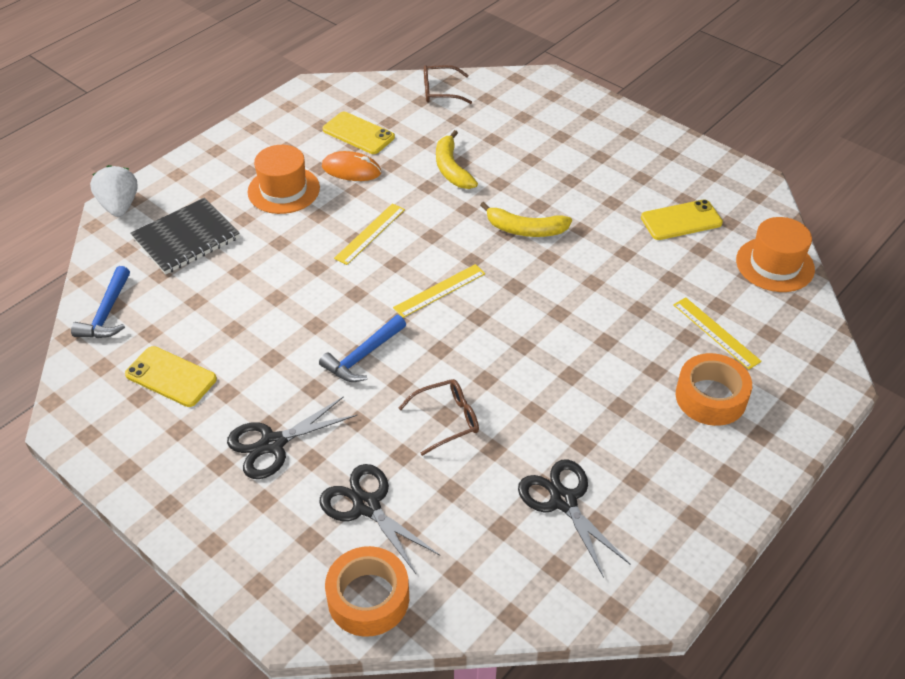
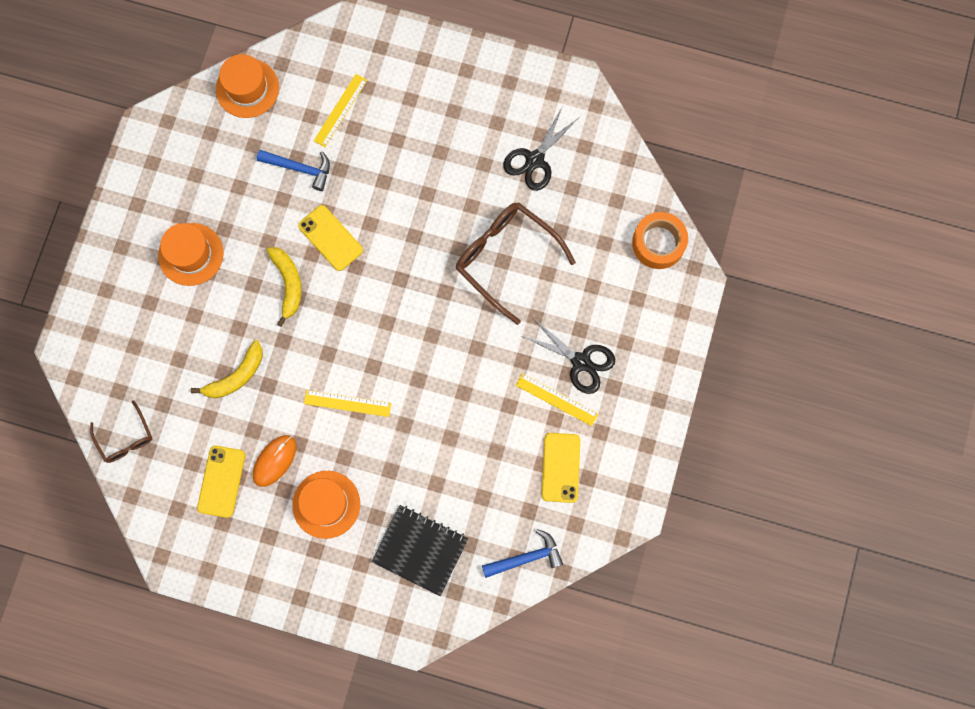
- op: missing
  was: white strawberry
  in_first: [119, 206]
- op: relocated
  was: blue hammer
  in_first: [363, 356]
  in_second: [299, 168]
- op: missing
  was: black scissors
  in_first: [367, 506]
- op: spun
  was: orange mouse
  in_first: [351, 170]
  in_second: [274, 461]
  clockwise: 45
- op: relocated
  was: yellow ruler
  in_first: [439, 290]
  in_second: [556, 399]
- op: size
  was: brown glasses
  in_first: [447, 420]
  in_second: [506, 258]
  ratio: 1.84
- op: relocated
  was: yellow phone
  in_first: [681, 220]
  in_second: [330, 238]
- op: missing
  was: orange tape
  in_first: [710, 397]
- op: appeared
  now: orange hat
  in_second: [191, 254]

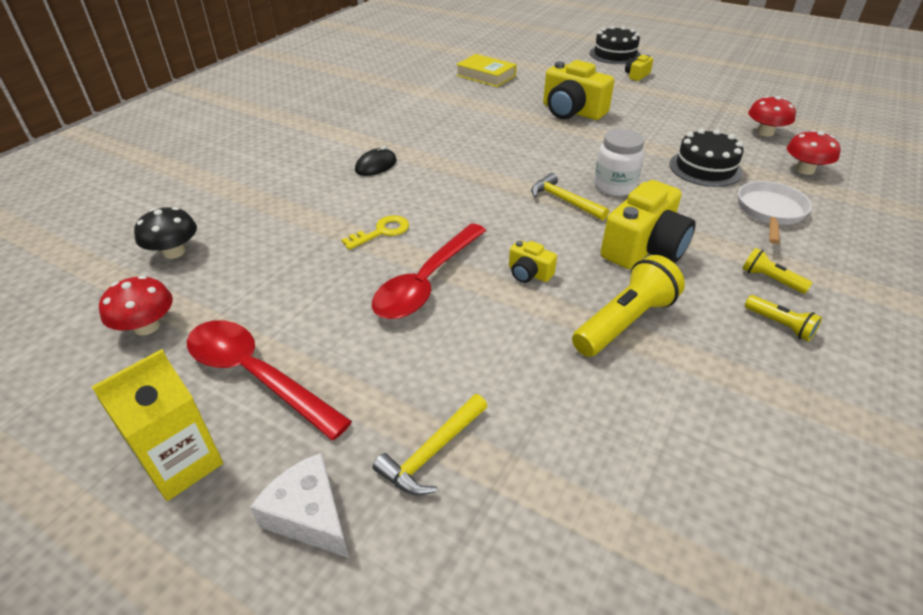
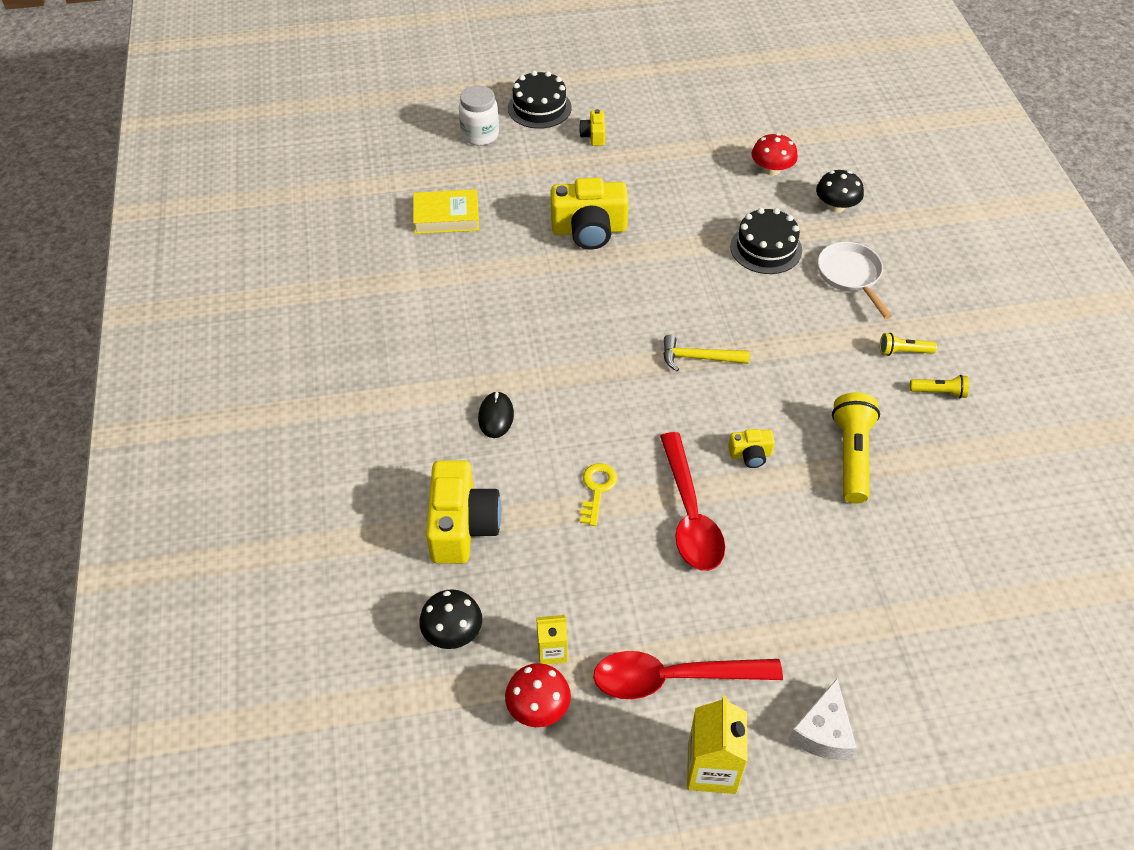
- op: spun
  was: white cheese
  in_first: [309, 515]
  in_second: [823, 732]
  clockwise: -75
- op: missing
  was: yellow hammer
  in_first: [432, 452]
- op: relocated
  was: white jar
  in_first: [614, 186]
  in_second: [480, 135]
- op: relocated
  was: yellow camera
  in_first: [644, 248]
  in_second: [462, 526]
- op: colour
  was: red mushroom
  now: black mushroom
  in_first: [804, 170]
  in_second: [836, 206]
- op: appeared
  now: yellow carton
  in_second: [552, 651]

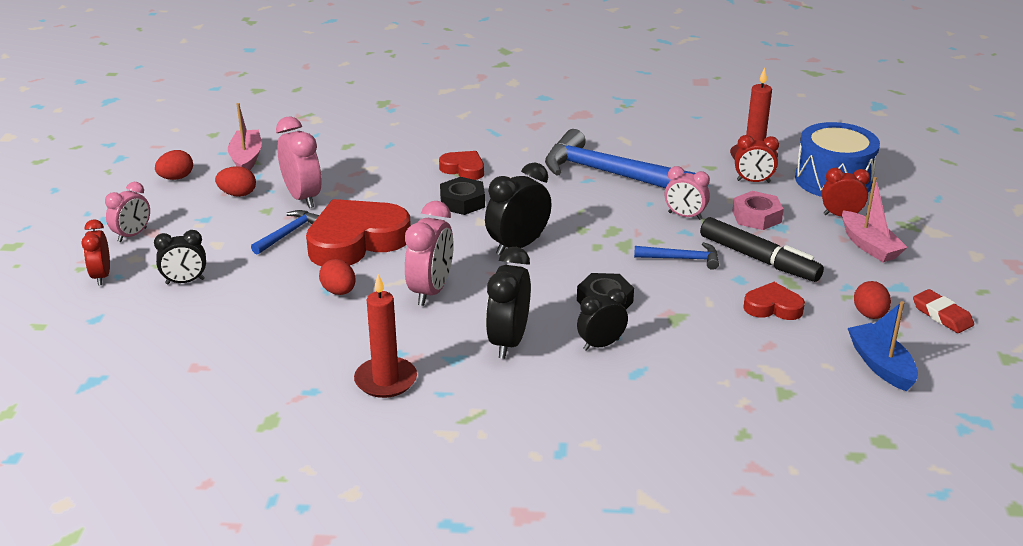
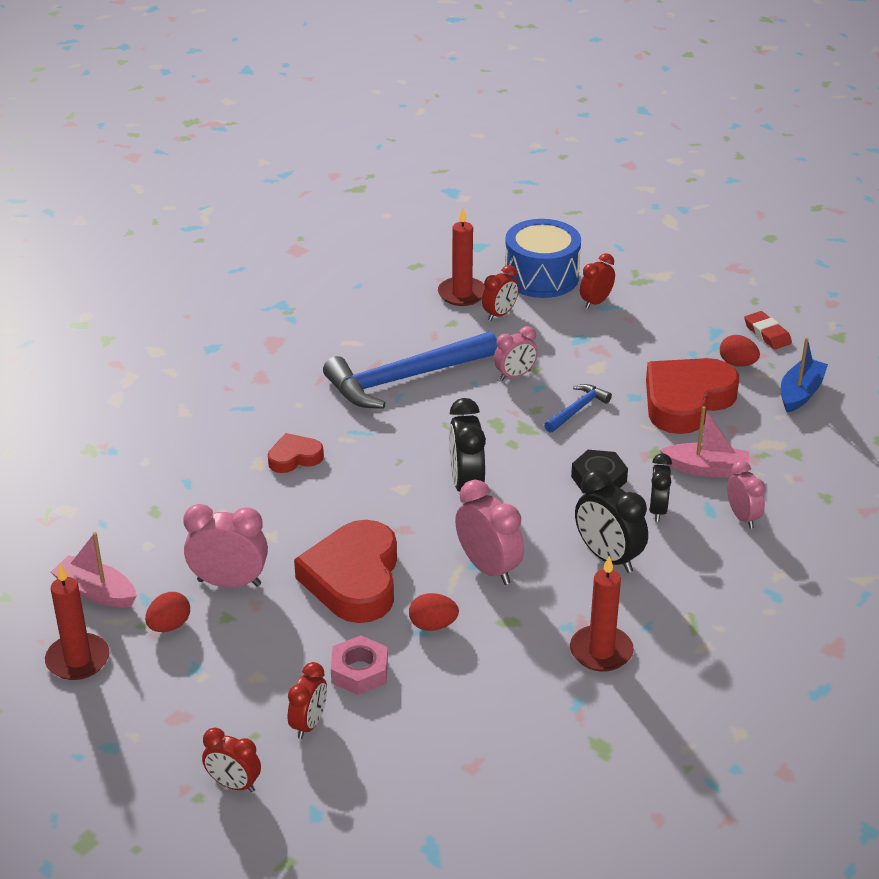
- op: relocated
  was: pink clock
  in_first: [132, 235]
  in_second: [742, 517]
- op: colour
  was: black clock
  now: red clock
  in_first: [185, 281]
  in_second: [309, 724]
- op: exchanged
  was: red egg
  now: red candle
  in_first: [176, 178]
  in_second: [78, 660]
- op: missing
  was: blue hammer
  in_first: [288, 233]
- op: missing
  was: black nut
  in_first: [462, 202]
- op: missing
  was: black marker
  in_first: [758, 259]
- op: relocated
  was: pink nut
  in_first: [756, 217]
  in_second: [359, 671]
- op: size
  was: red heart
  in_first: [773, 307]
  in_second: [686, 401]
  ratio: 1.99
- op: relocated
  was: pink boat
  in_first: [869, 246]
  in_second: [706, 469]
- op: spun
  was: blue boat
  in_first: [881, 365]
  in_second: [800, 393]
  clockwise: 105
- op: spun
  was: red eraser
  in_first: [942, 315]
  in_second: [767, 334]
  clockwise: 60

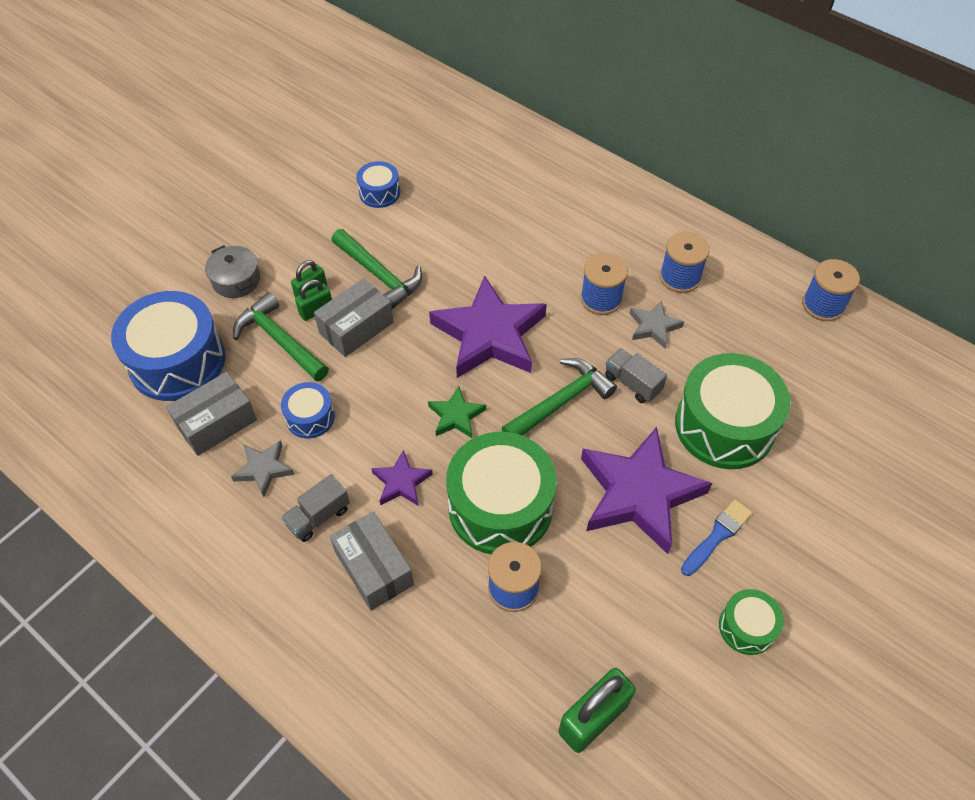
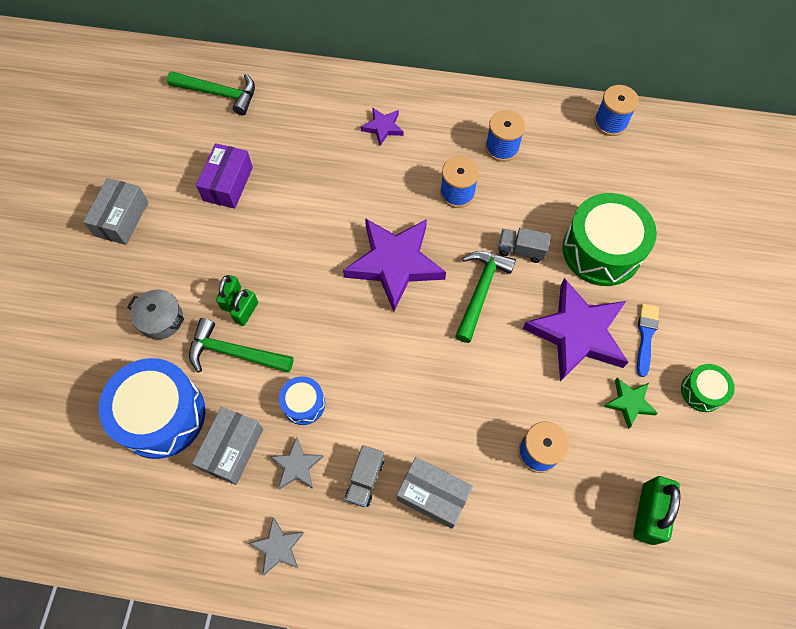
- op: relocated
  was: grey box
  in_first: [356, 328]
  in_second: [122, 219]
- op: relocated
  was: green hammer
  in_first: [379, 275]
  in_second: [219, 94]
- op: exchanged
  was: blue drum
  now: purple box
  in_first: [379, 193]
  in_second: [228, 184]
- op: relocated
  was: purple star
  in_first: [401, 482]
  in_second: [383, 127]
- op: relocated
  was: green star
  in_first: [456, 416]
  in_second: [629, 403]
- op: missing
  was: green drum
  in_first: [500, 506]
- op: relocated
  was: grey star
  in_first: [653, 327]
  in_second: [278, 547]

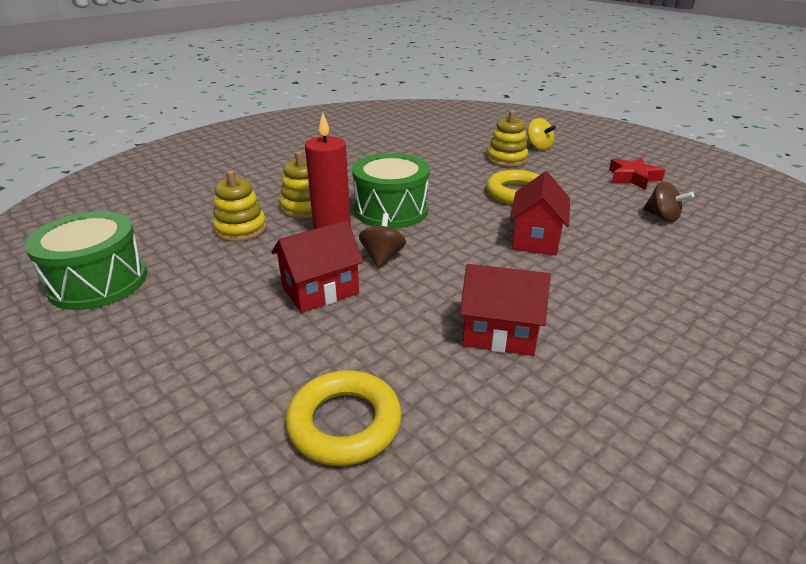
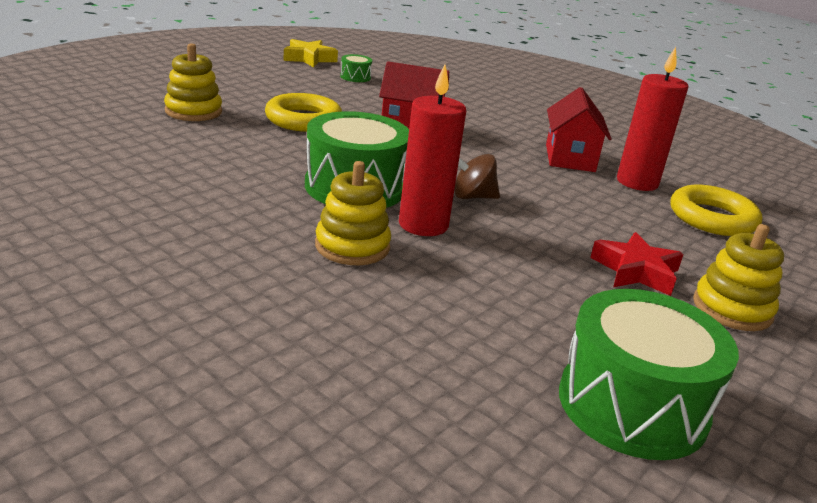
- op: relocated
  was: yellow stacking toy
  in_first: [241, 229]
  in_second: [732, 309]
- op: missing
  was: red house
  in_first: [320, 290]
- op: missing
  was: yellow spinning top
  in_first: [538, 147]
- op: relocated
  was: red star
  in_first: [633, 178]
  in_second: [636, 271]
- op: exchanged
  was: brown spinning top
  now: green drum
  in_first: [662, 217]
  in_second: [355, 77]
- op: appeared
  now: yellow star
  in_second: [309, 58]
- op: appeared
  now: red candle
  in_second: [637, 182]

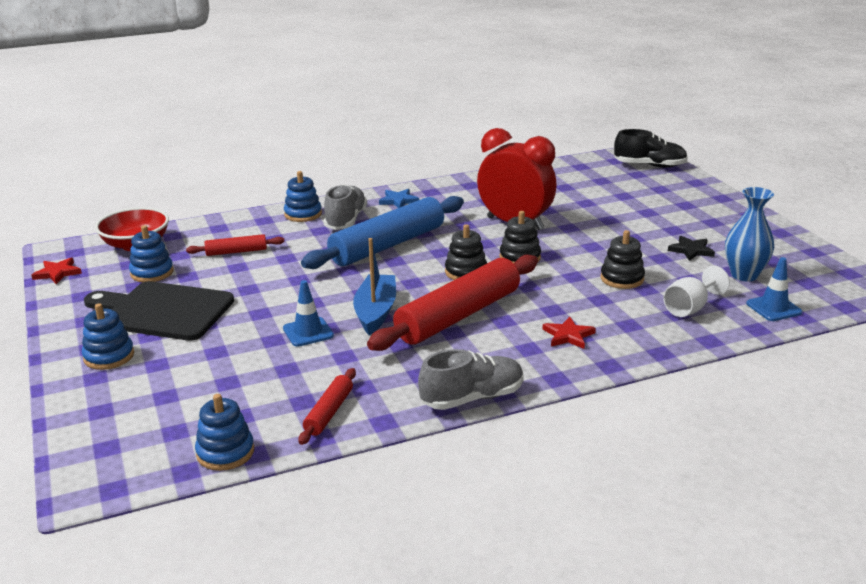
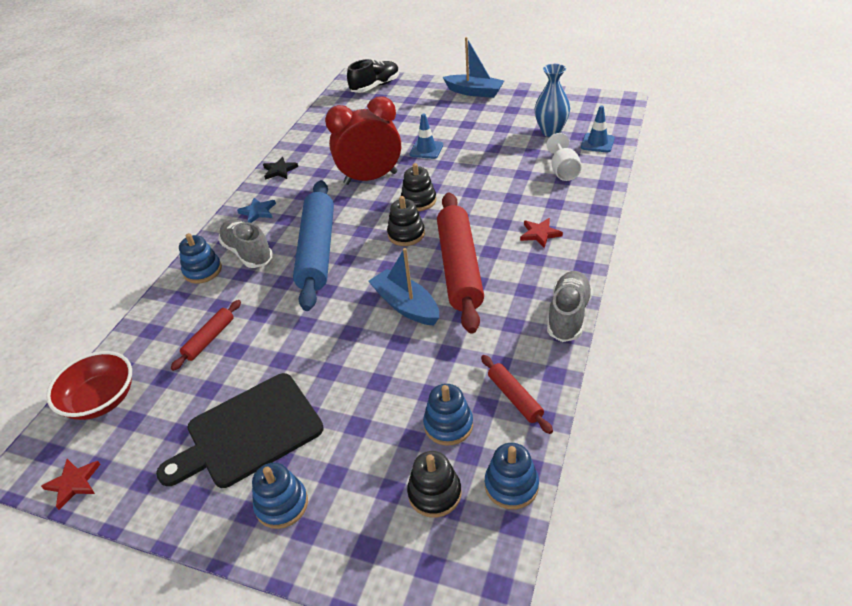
- op: relocated
  was: blue stacking toy
  in_first: [152, 273]
  in_second: [448, 425]
- op: relocated
  was: blue traffic cone
  in_first: [308, 332]
  in_second: [426, 150]
- op: relocated
  was: black stacking toy
  in_first: [622, 278]
  in_second: [434, 493]
- op: relocated
  was: black star
  in_first: [691, 250]
  in_second: [279, 170]
- op: appeared
  now: blue boat
  in_second: [474, 92]

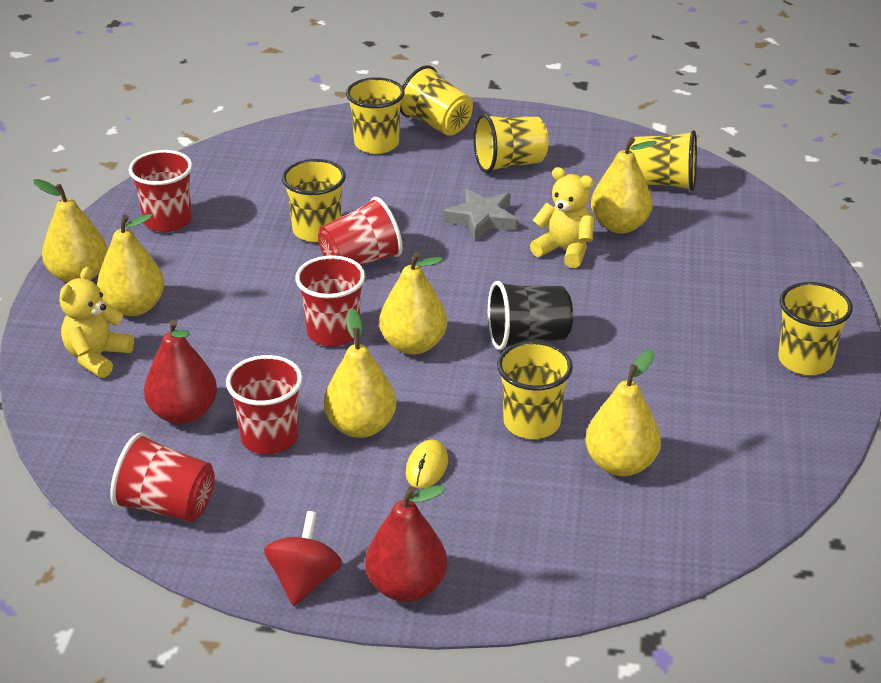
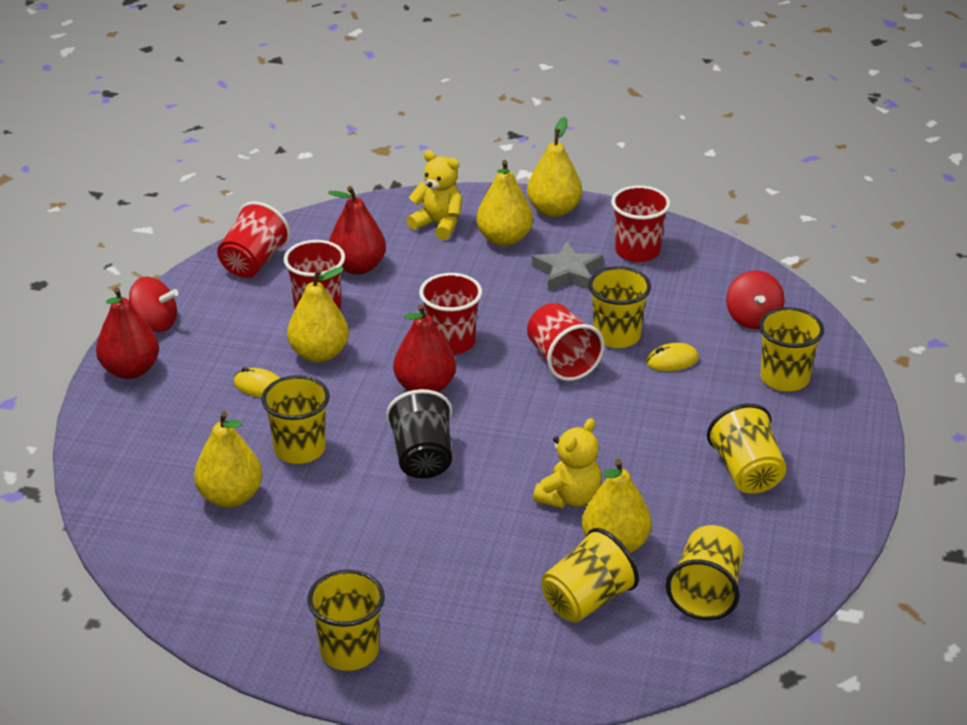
- op: colour
  was: yellow pear
  now: red pear
  in_first: [413, 345]
  in_second: [425, 387]
- op: relocated
  was: yellow cup
  in_first: [436, 124]
  in_second: [586, 600]
- op: relocated
  was: grey star
  in_first: [481, 219]
  in_second: [568, 272]
- op: appeared
  now: yellow mouse
  in_second: [672, 360]
- op: appeared
  now: red spinning top
  in_second: [752, 318]

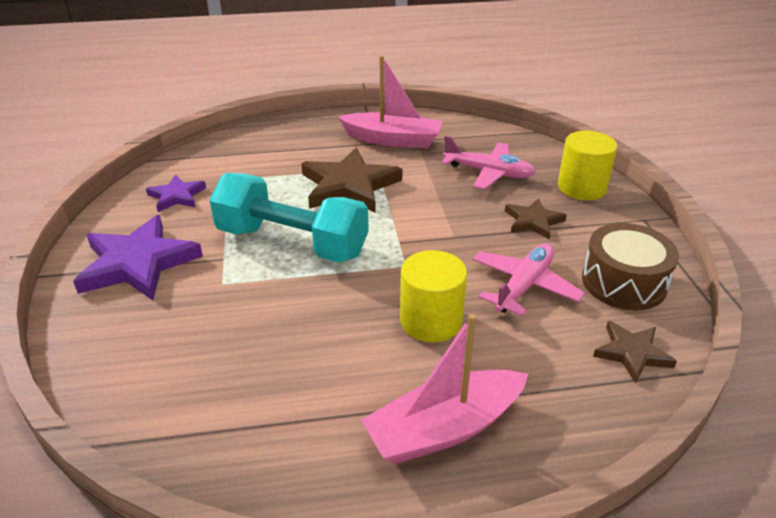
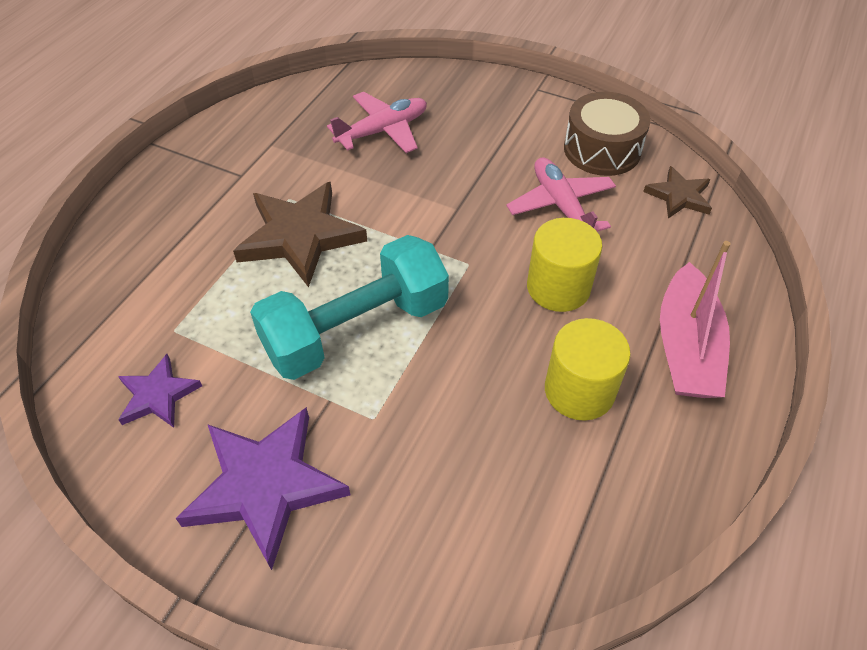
- op: missing
  was: pink boat
  in_first: [392, 140]
- op: missing
  was: brown star
  in_first: [533, 221]
- op: relocated
  was: yellow cylinder
  in_first: [581, 187]
  in_second: [579, 390]

